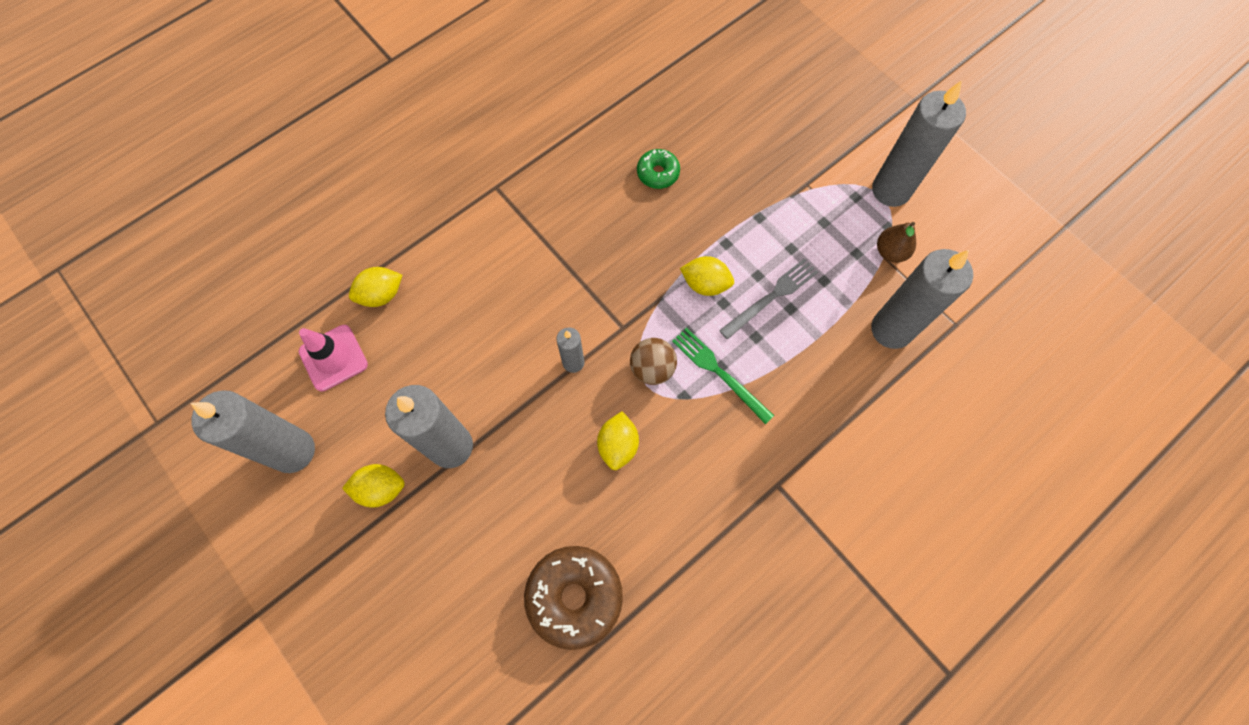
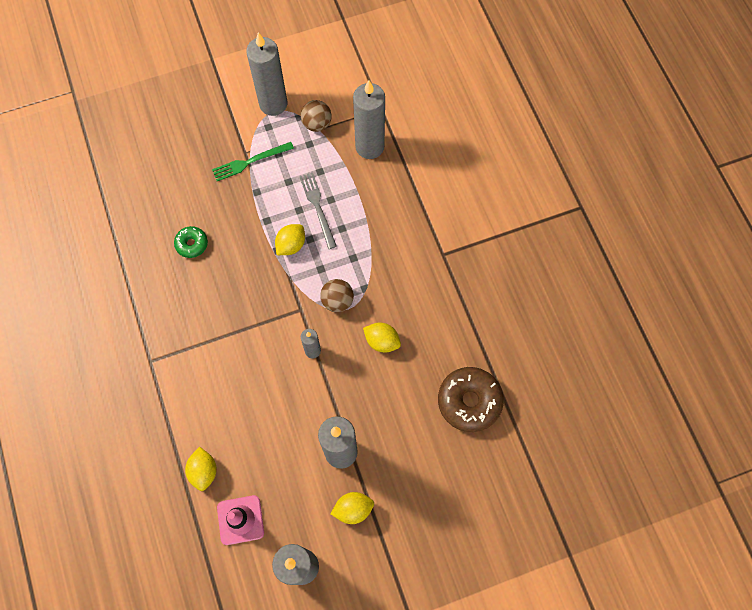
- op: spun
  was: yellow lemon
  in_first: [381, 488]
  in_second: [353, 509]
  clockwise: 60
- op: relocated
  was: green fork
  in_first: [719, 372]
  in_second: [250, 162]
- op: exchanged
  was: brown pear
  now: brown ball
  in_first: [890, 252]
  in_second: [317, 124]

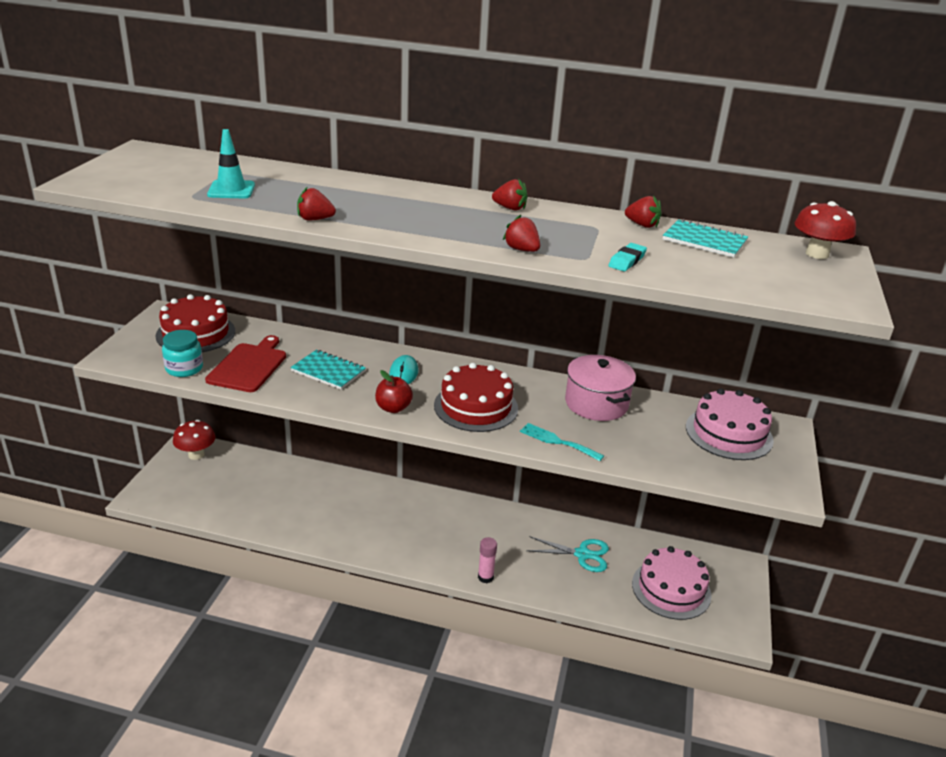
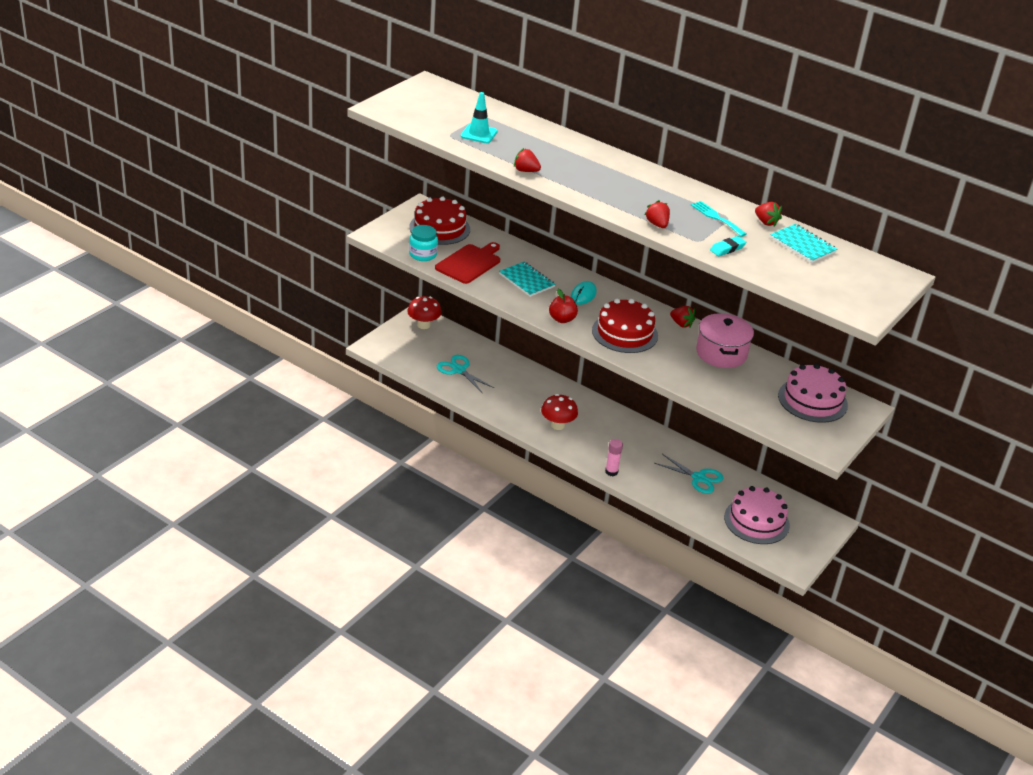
- op: relocated
  was: red strawberry
  in_first: [510, 208]
  in_second: [681, 324]
- op: relocated
  was: turquoise fork
  in_first: [557, 441]
  in_second: [716, 217]
- op: relocated
  was: red mushroom
  in_first: [817, 254]
  in_second: [557, 425]
- op: appeared
  now: turquoise scissors
  in_second: [459, 370]

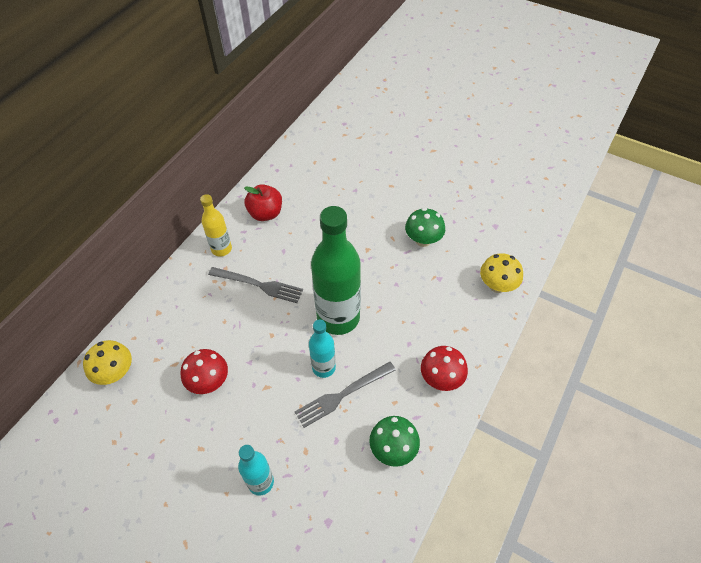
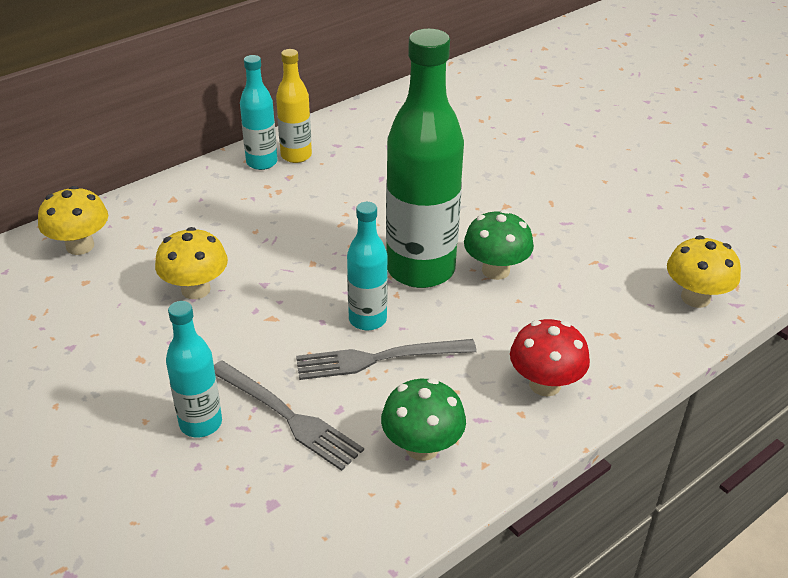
- op: colour
  was: red mushroom
  now: yellow mushroom
  in_first: [209, 382]
  in_second: [196, 289]
- op: relocated
  was: grey fork
  in_first: [259, 285]
  in_second: [288, 416]
- op: missing
  was: red apple
  in_first: [265, 213]
- op: relocated
  was: green mushroom
  in_first: [423, 240]
  in_second: [495, 270]
- op: appeared
  now: turquoise bottle
  in_second: [262, 162]

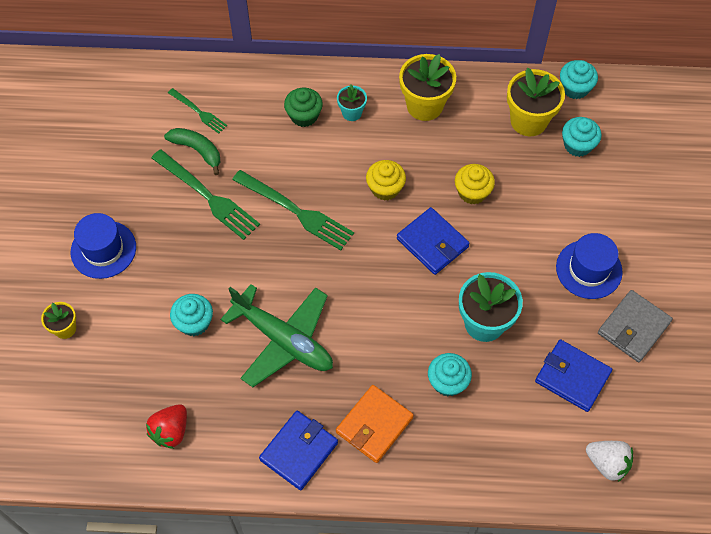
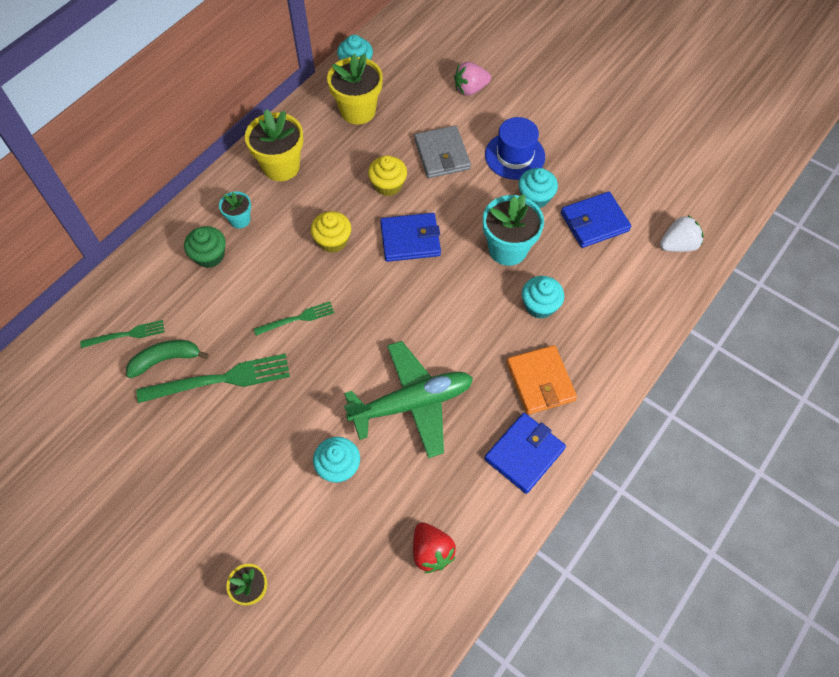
- op: missing
  was: blue hat
  in_first: [103, 249]
- op: size
  was: green fork
  in_first: [296, 211]
  in_second: [297, 319]
  ratio: 0.56
- op: spun
  was: blue wallet
  in_first: [299, 451]
  in_second: [524, 454]
  clockwise: 60
- op: relocated
  was: turquoise cupcake
  in_first: [577, 145]
  in_second: [535, 197]
- op: relocated
  was: grey wallet
  in_first: [633, 328]
  in_second: [442, 154]
- op: appeared
  now: pink strawberry
  in_second: [470, 89]

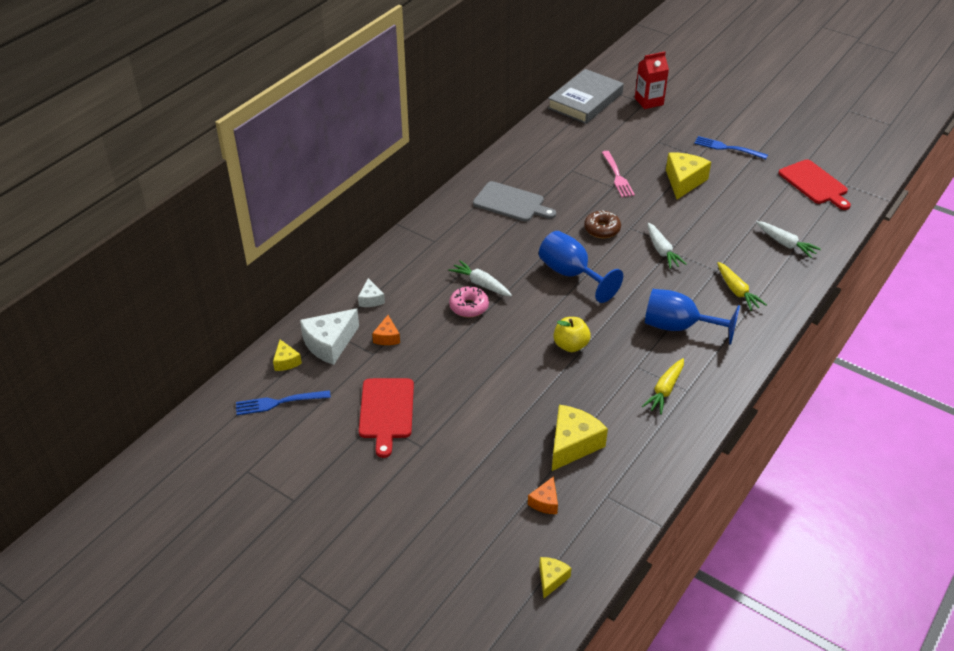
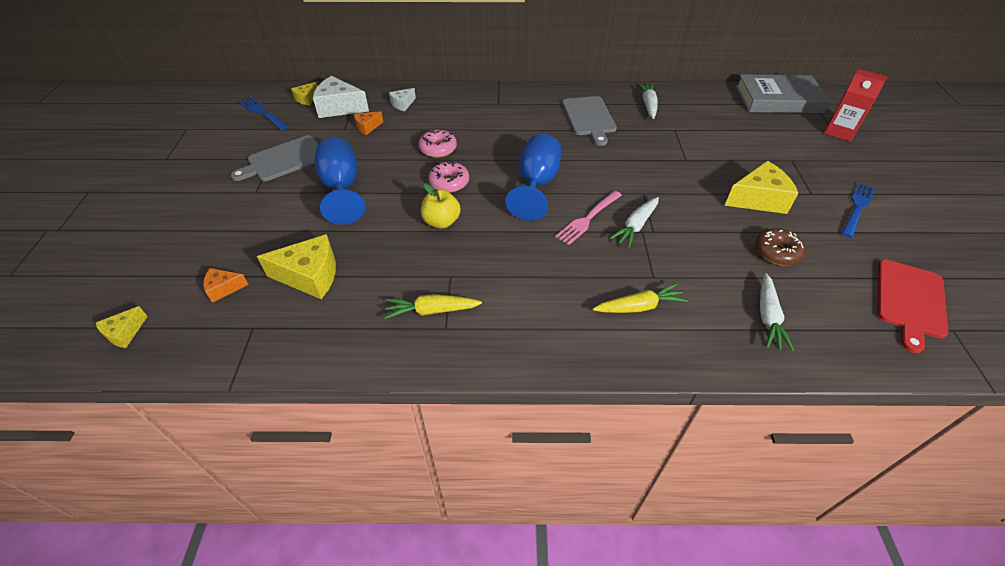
- op: colour
  was: red cutting board
  now: grey cutting board
  in_first: [386, 411]
  in_second: [284, 160]
- op: relocated
  was: white carrot
  in_first: [481, 284]
  in_second: [648, 105]
- op: spun
  was: yellow cheese
  in_first: [551, 579]
  in_second: [124, 333]
  clockwise: 135
- op: relocated
  was: brown donut
  in_first: [602, 229]
  in_second: [776, 252]
- op: relocated
  was: pink fork
  in_first: [617, 176]
  in_second: [588, 219]
- op: relocated
  was: blue goblet
  in_first: [678, 327]
  in_second: [342, 188]
- op: spun
  was: blue fork
  in_first: [727, 148]
  in_second: [857, 208]
  clockwise: 45
- op: spun
  was: yellow carrot
  in_first: [737, 291]
  in_second: [639, 306]
  clockwise: -135
- op: appeared
  now: pink donut
  in_second: [449, 182]

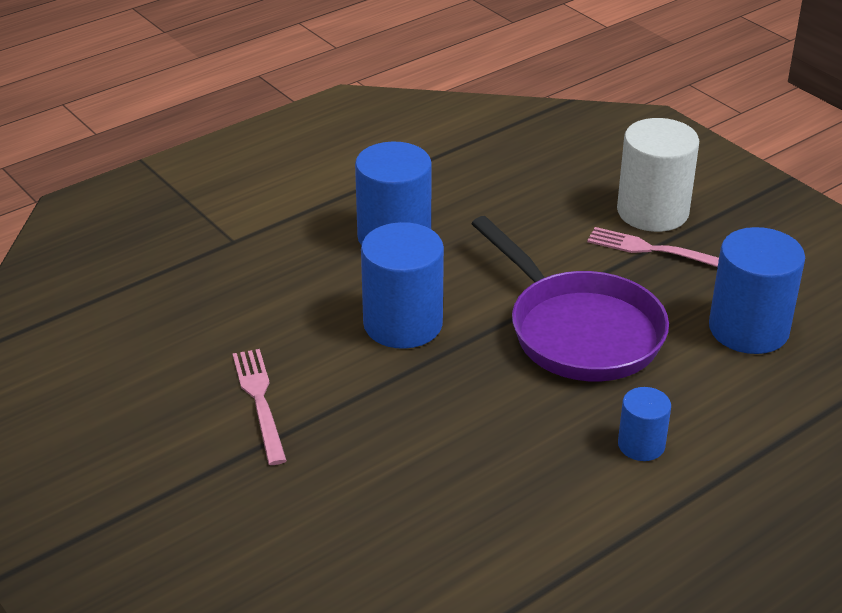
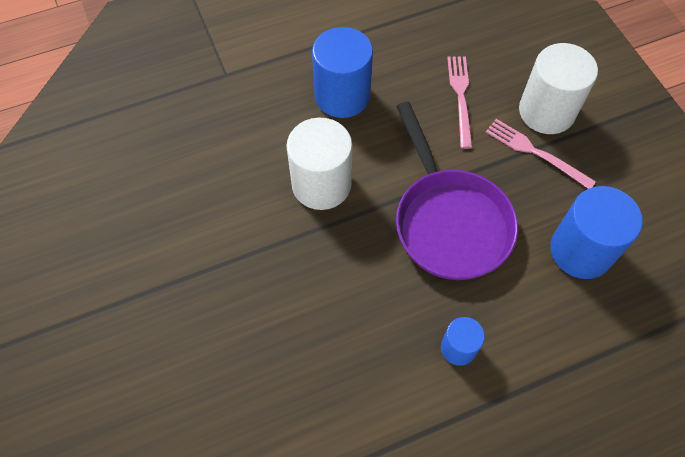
- op: relocated
  was: pink fork
  in_first: [260, 401]
  in_second: [460, 97]
- op: colour
  was: blue cylinder
  now: white cylinder
  in_first: [403, 324]
  in_second: [321, 184]

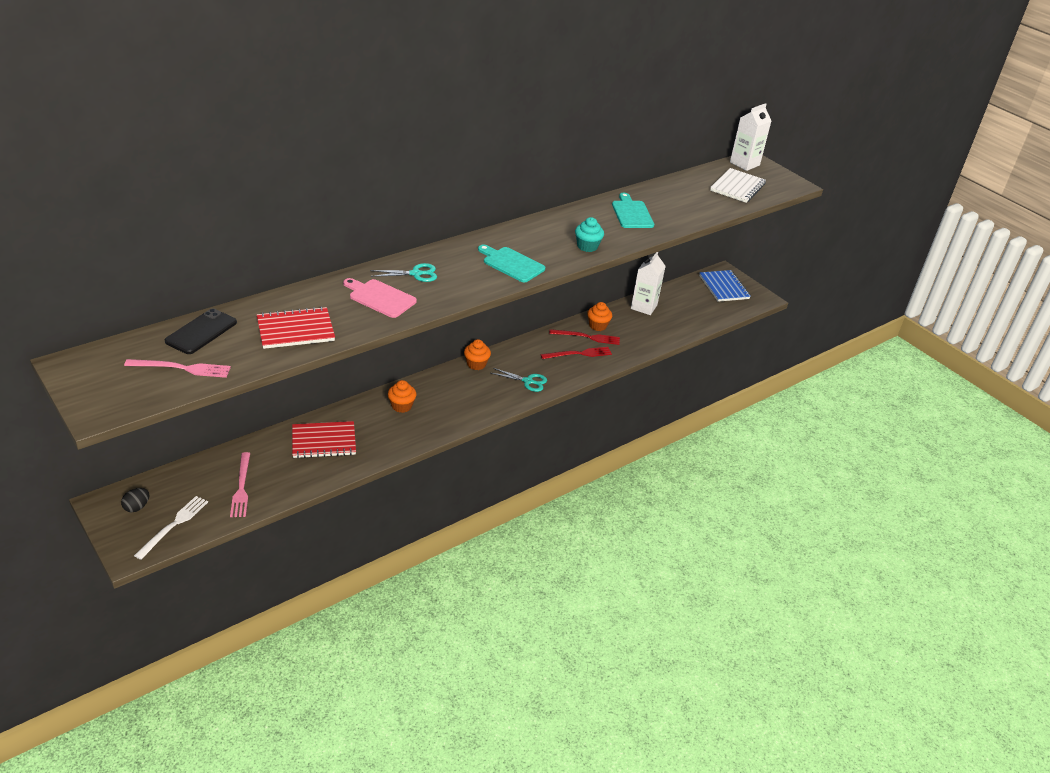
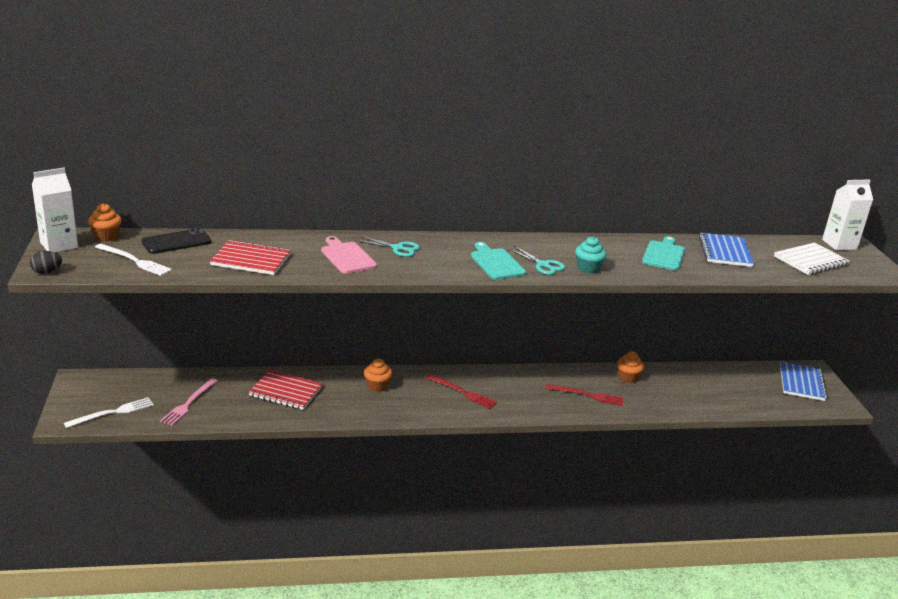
- op: relocated
  was: black egg
  in_first: [137, 507]
  in_second: [47, 272]
- op: colour
  was: pink fork
  now: white fork
  in_first: [182, 368]
  in_second: [134, 261]
- op: relocated
  was: orange cupcake
  in_first: [476, 364]
  in_second: [106, 236]
- op: relocated
  was: turquoise scissors
  in_first: [528, 381]
  in_second: [543, 265]
- op: relocated
  was: red fork
  in_first: [587, 337]
  in_second: [462, 392]
- op: relocated
  was: white carton
  in_first: [644, 307]
  in_second: [59, 245]
- op: appeared
  now: blue notebook
  in_second: [725, 252]

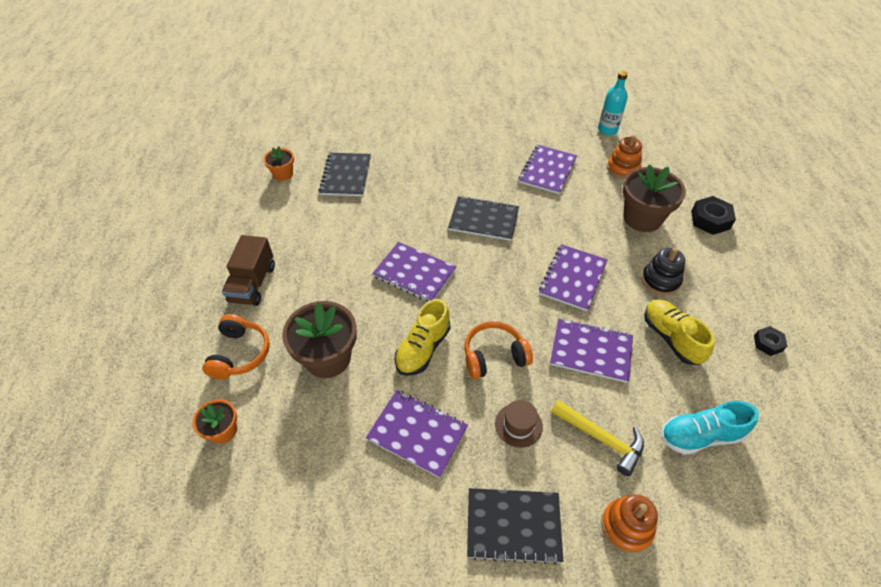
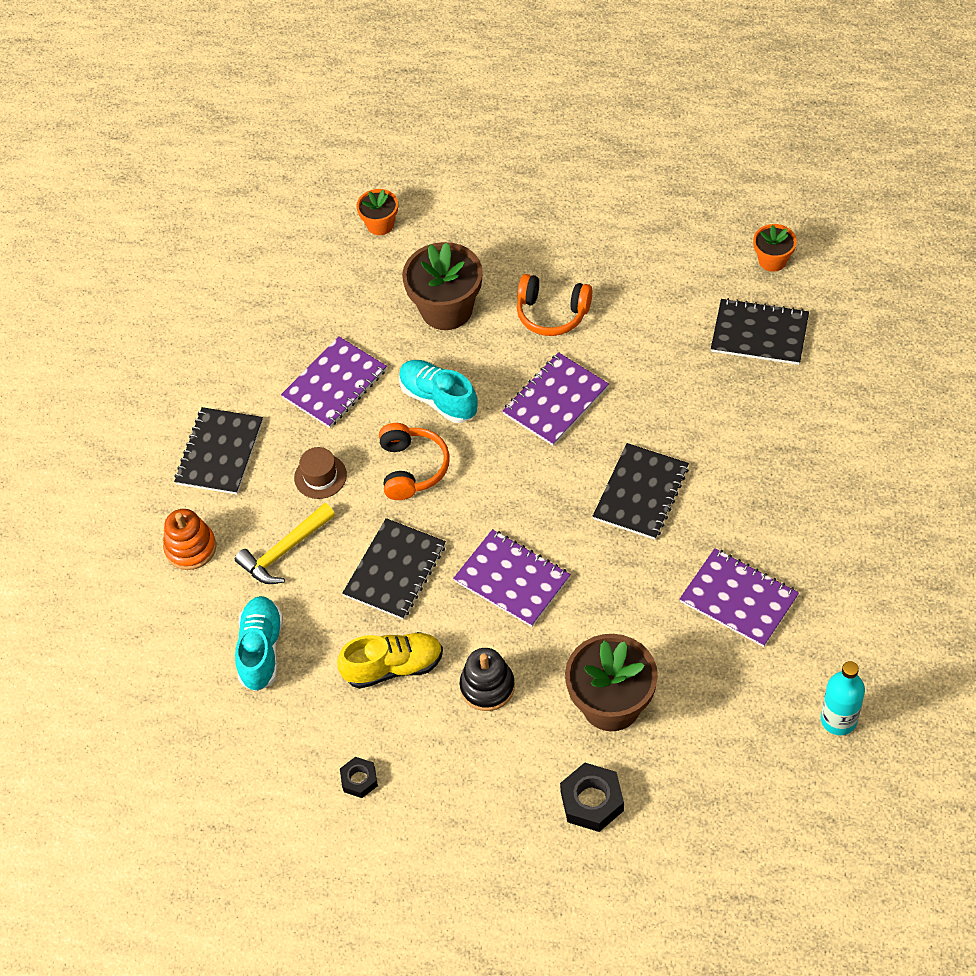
- op: relocated
  was: orange headphones
  in_first: [240, 354]
  in_second: [552, 313]
- op: missing
  was: brown truck
  in_first: [253, 284]
- op: colour
  was: yellow shoe
  now: turquoise shoe
  in_first: [423, 348]
  in_second: [438, 399]
- op: colour
  was: purple notebook
  now: black notebook
  in_first: [591, 351]
  in_second: [395, 570]
- op: missing
  was: orange stacking toy
  in_first: [623, 168]

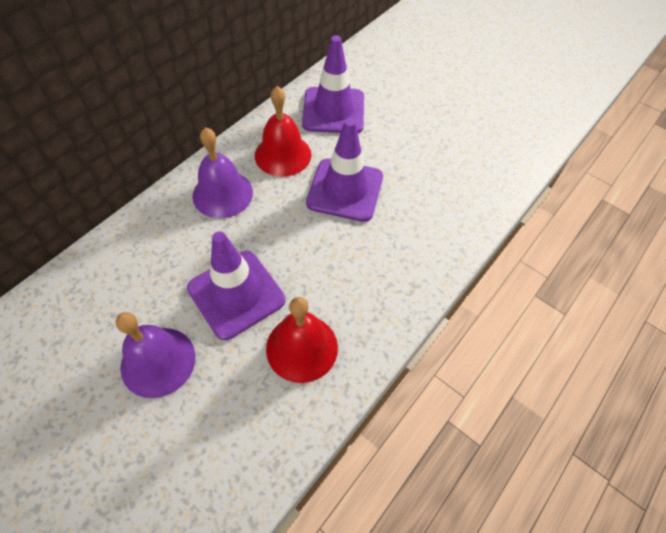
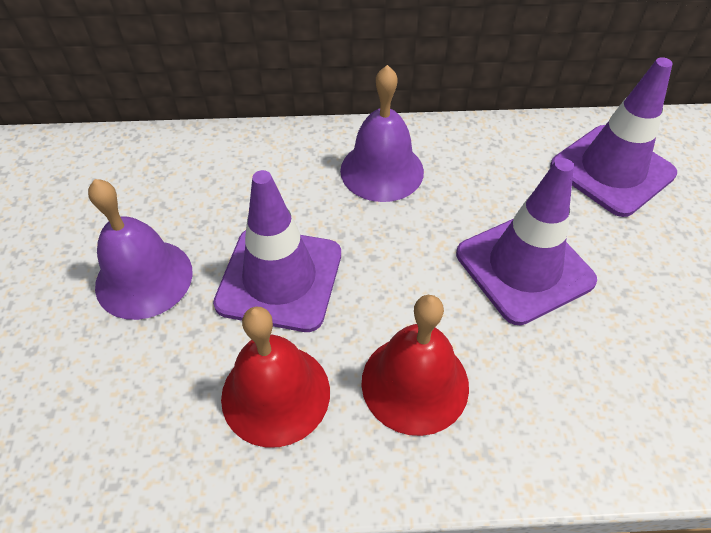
- op: relocated
  was: red bell
  in_first: [283, 155]
  in_second: [415, 383]

